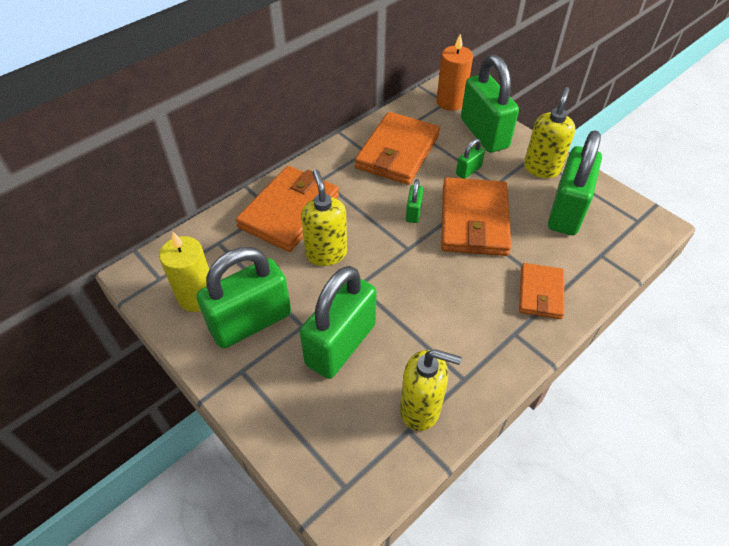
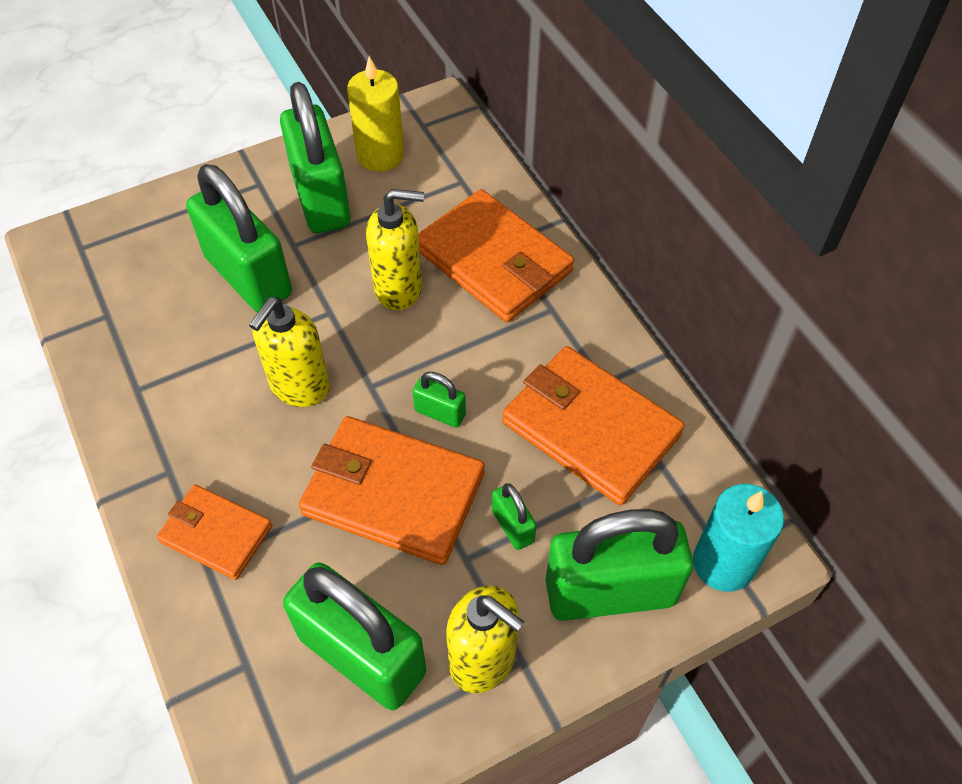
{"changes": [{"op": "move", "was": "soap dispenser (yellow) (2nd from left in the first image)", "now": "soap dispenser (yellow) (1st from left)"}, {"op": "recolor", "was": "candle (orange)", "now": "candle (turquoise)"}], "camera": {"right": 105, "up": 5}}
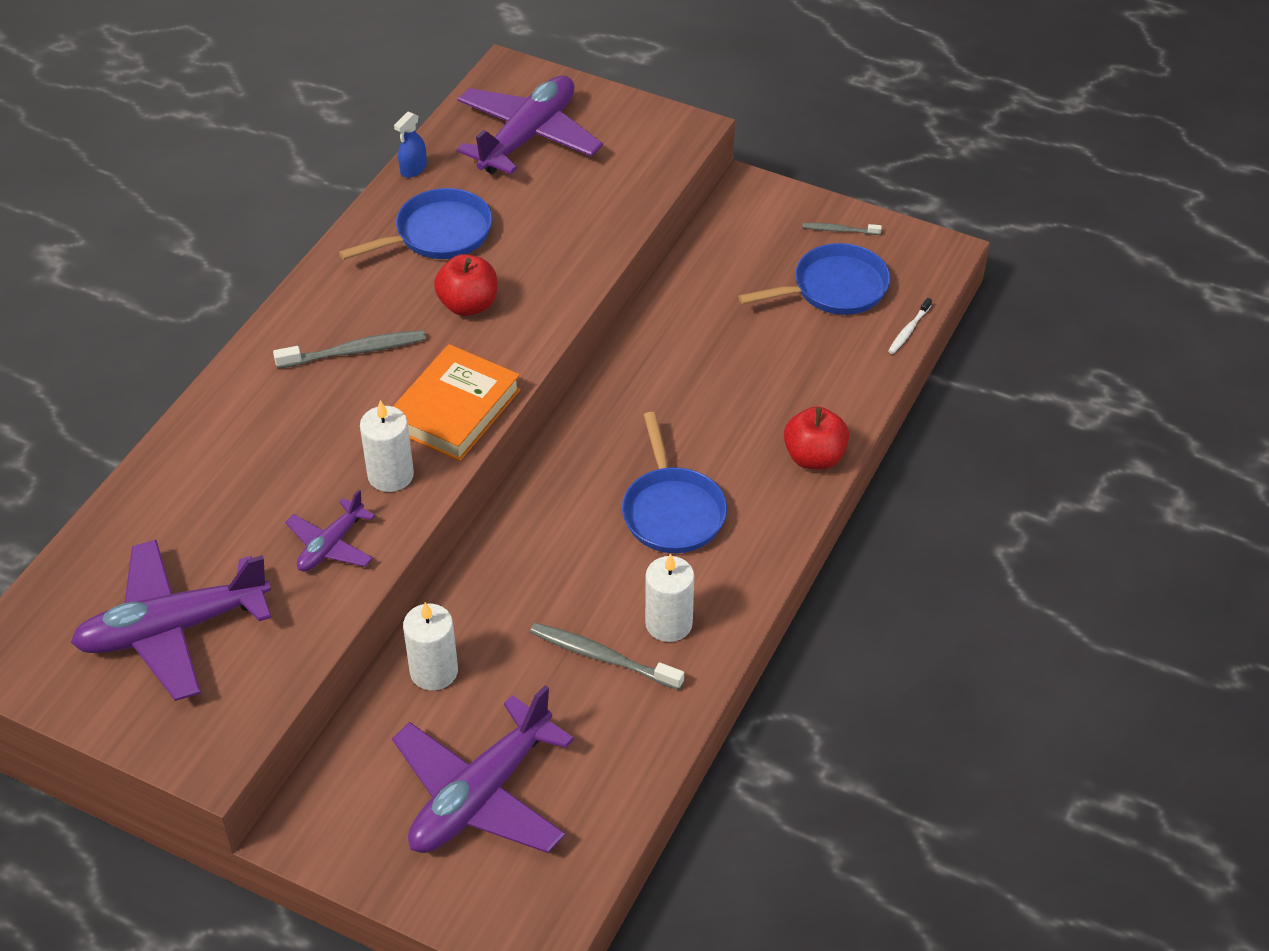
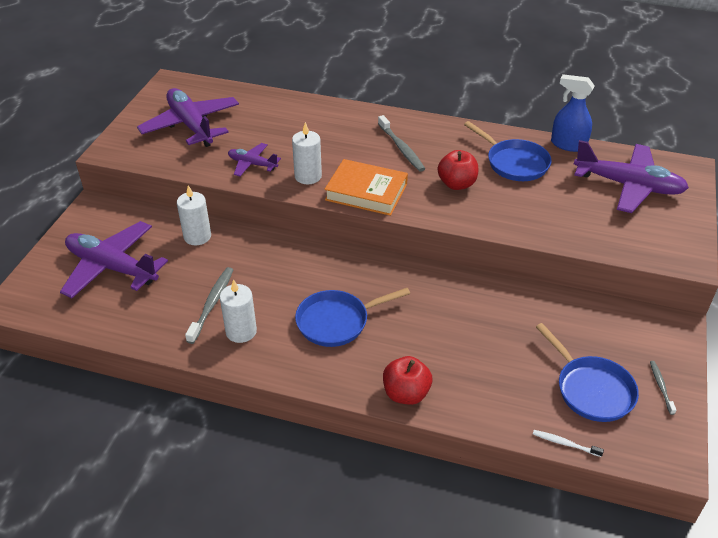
{"changes": [{"op": "resize", "was": "spray bottle (blue)", "ratio": 1.7}], "camera": {"right": 80, "up": -5}}
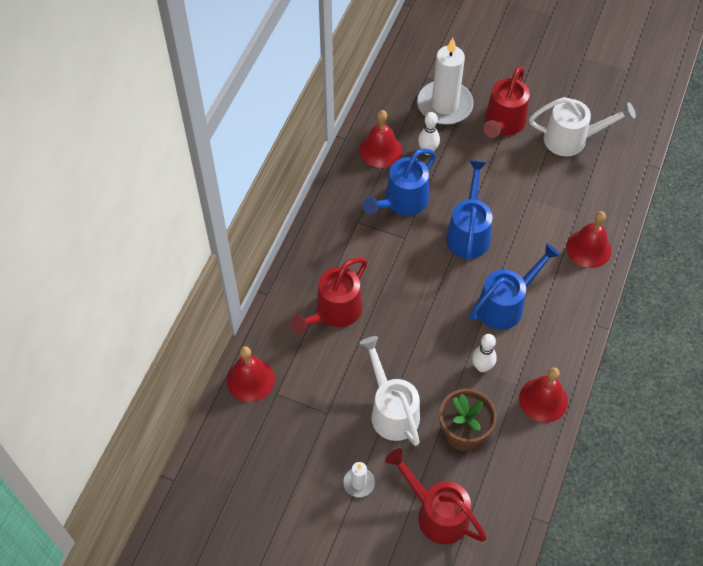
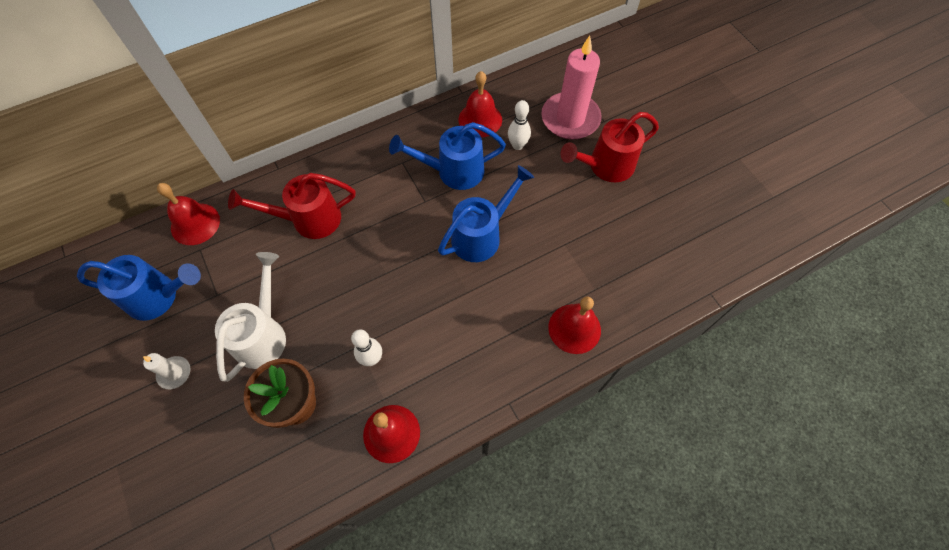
{"changes": [{"op": "delete", "was": "watering can (red) (2nd from left)"}, {"op": "recolor", "was": "candle (white) (2nd from left)", "now": "candle (pink)"}, {"op": "move", "was": "watering can (blue) (3rd from left in the first image)", "now": "watering can (blue) (1st from left)"}, {"op": "delete", "was": "watering can (white) (2nd from left)"}], "camera": {"right": 40, "up": 5}}
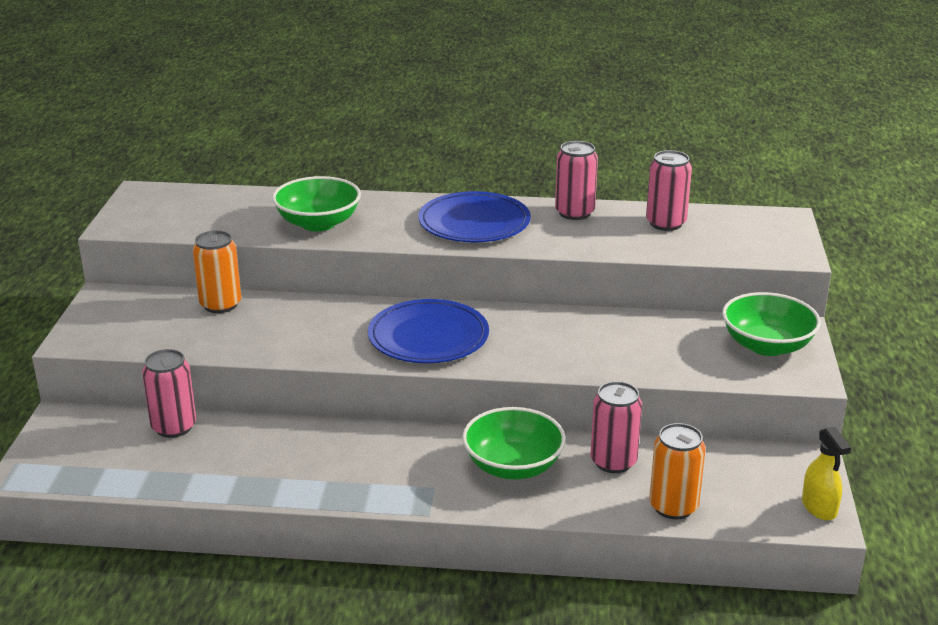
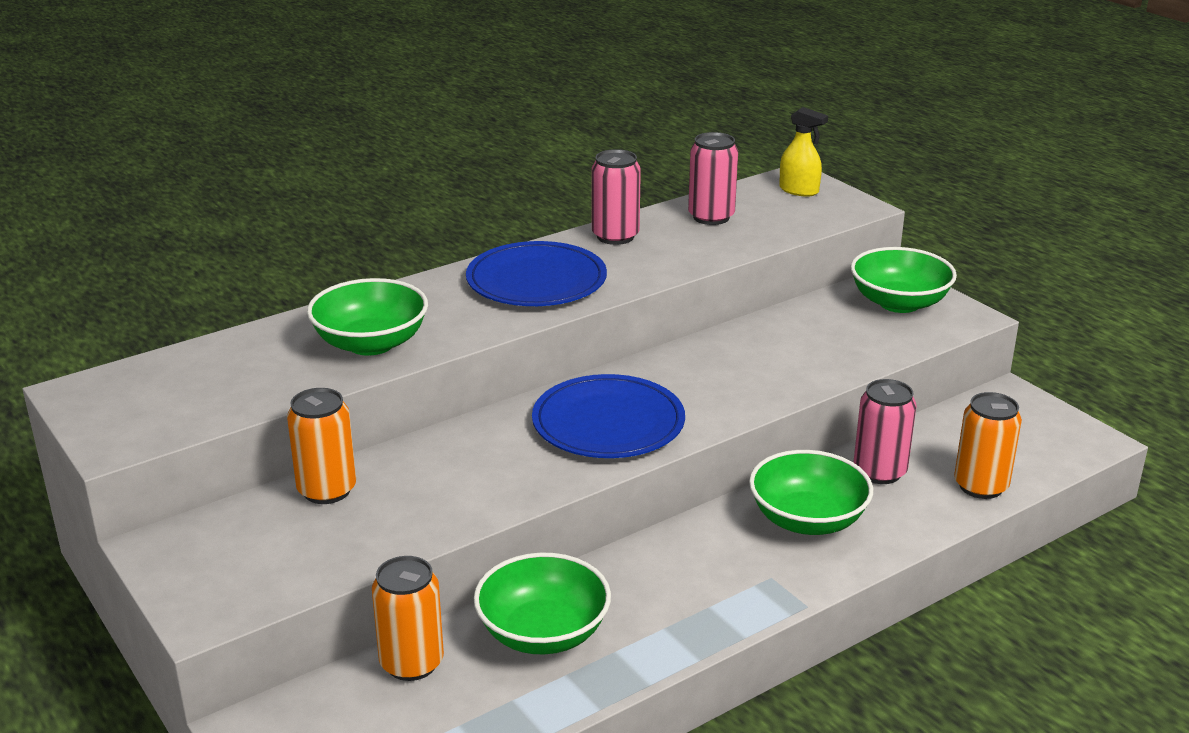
{"changes": [{"op": "recolor", "was": "can (pink) (1st from left)", "now": "can (orange) (2nd from left)"}, {"op": "move", "was": "spray bottle (yellow)"}, {"op": "insert", "now": "bowl (green) (2nd from left)"}], "camera": {"right": -40, "up": 0}}
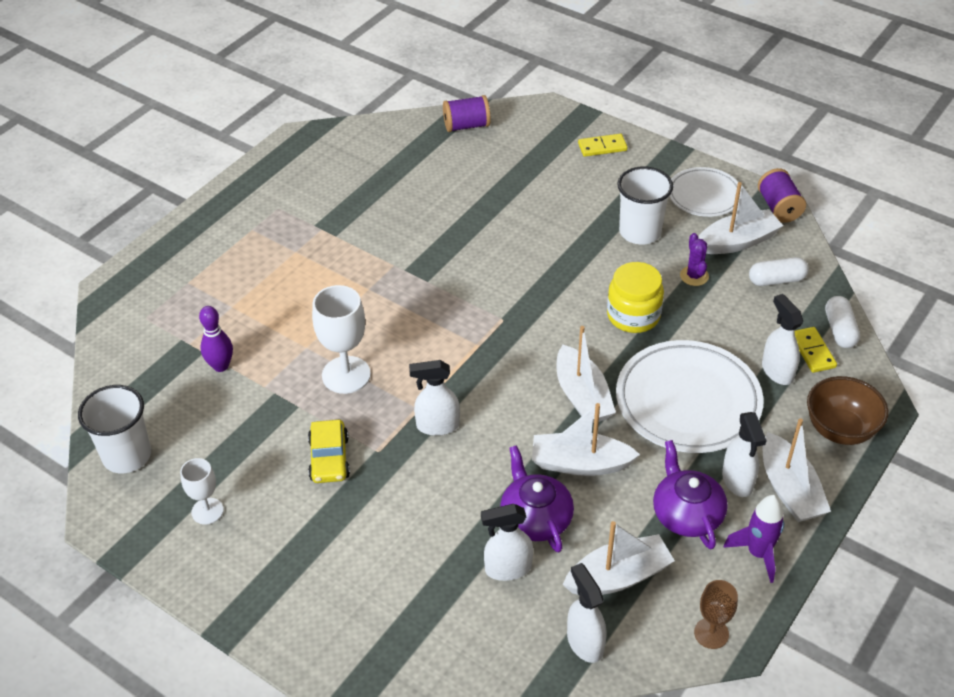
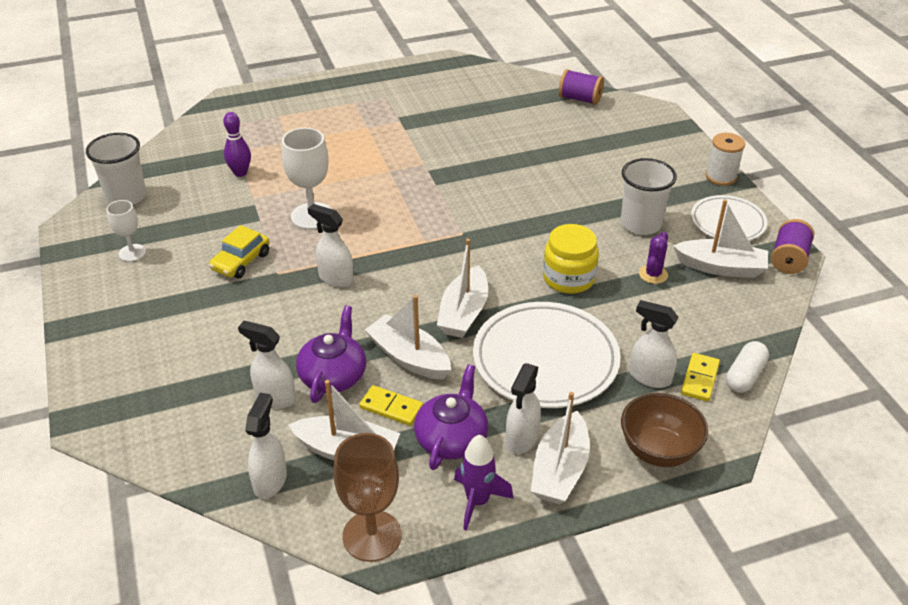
{"changes": [{"op": "move", "was": "domino (yellow) (1st from left)"}, {"op": "resize", "was": "goblet (brown)", "ratio": 1.68}, {"op": "delete", "was": "capsule (white) (1st from left)"}, {"op": "rotate", "was": "spray bottle (white) (5th from left)", "clockwise": -75}, {"op": "insert", "now": "spool (white)"}], "camera": {"right": 35, "up": -5}}
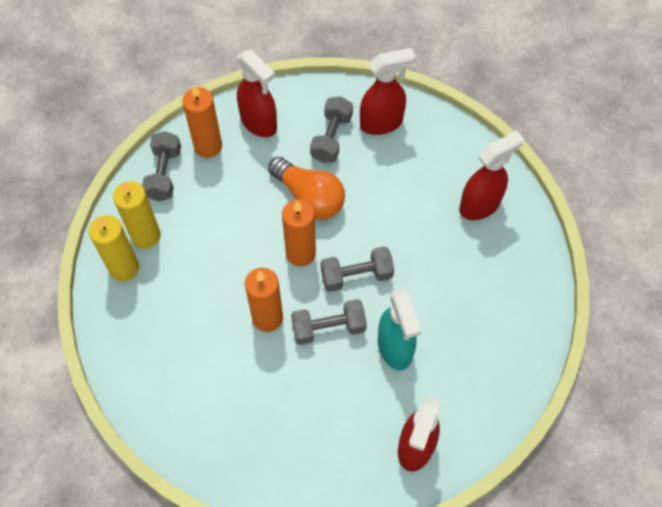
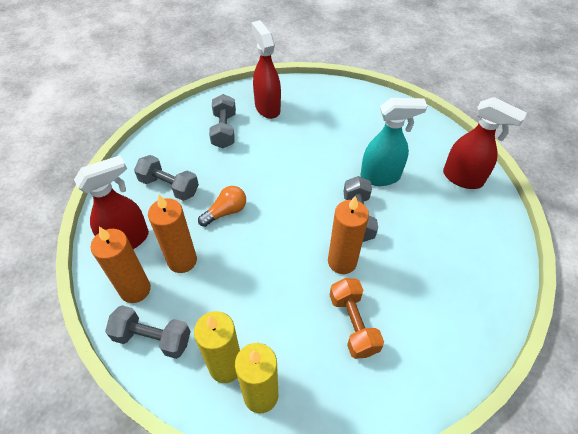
{"changes": [{"op": "resize", "was": "light bulb (orange)", "ratio": 0.62}, {"op": "move", "was": "candle (orange) (3rd from left in the first image)", "now": "candle (orange) (2nd from left)"}, {"op": "move", "was": "dumbbell (grey) (4th from left in the first image)", "now": "dumbbell (grey) (3rd from left)"}, {"op": "delete", "was": "spray bottle (red) (2nd from left)"}, {"op": "insert", "now": "dumbbell (orange)"}], "camera": {"right": -80, "up": -10}}
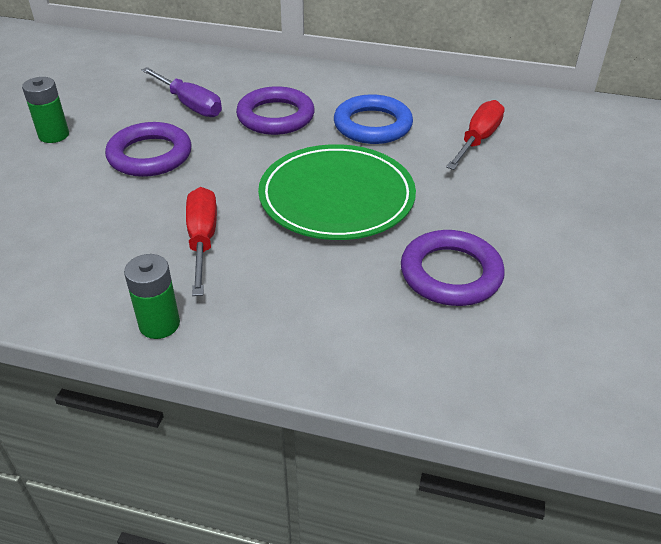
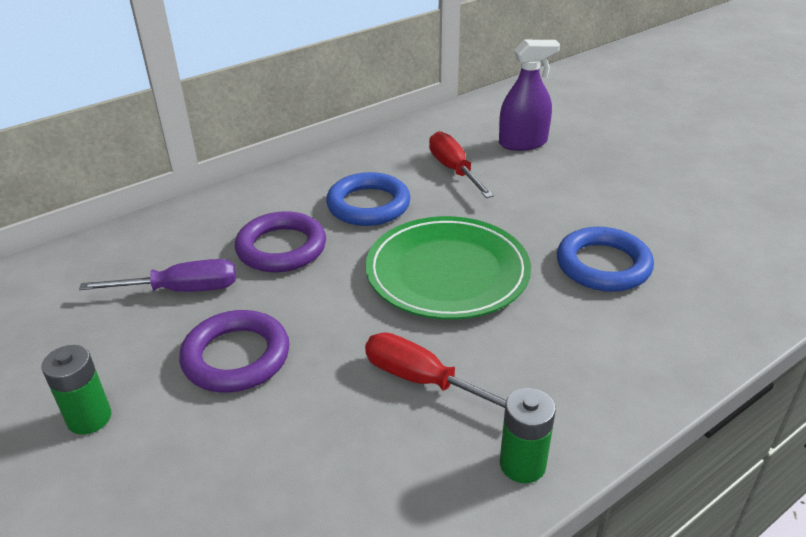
{"changes": [{"op": "recolor", "was": "ring (purple) (3rd from left)", "now": "ring (blue) (2nd from left)"}, {"op": "insert", "now": "spray bottle (purple)"}], "camera": {"right": -50, "up": -5}}
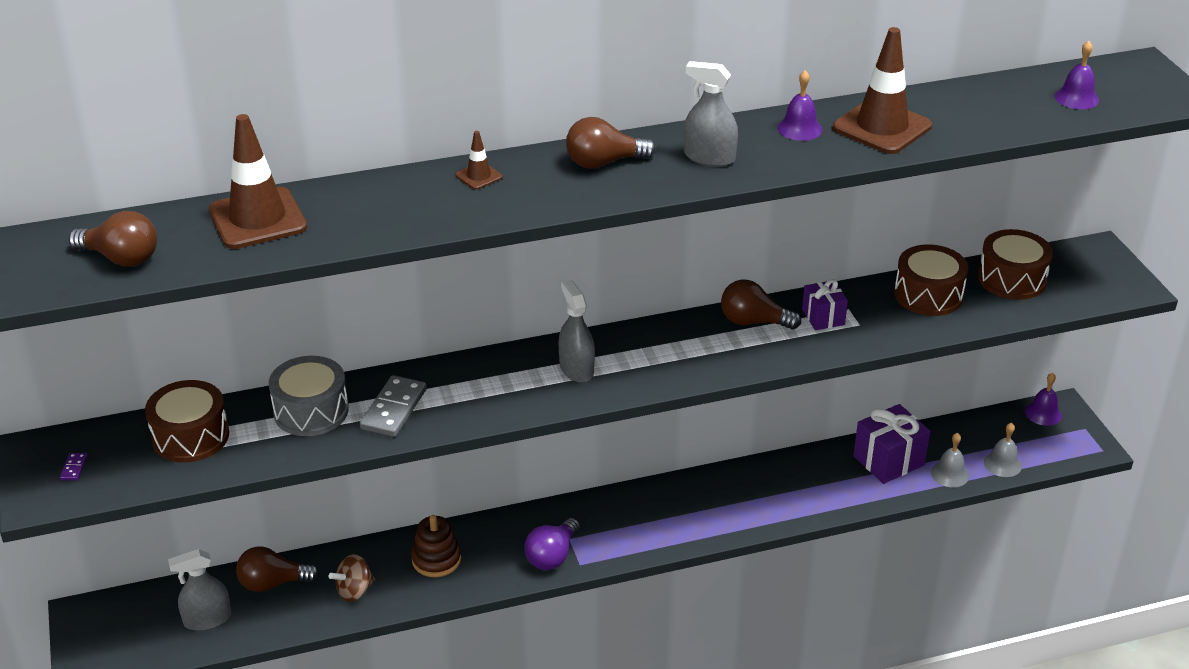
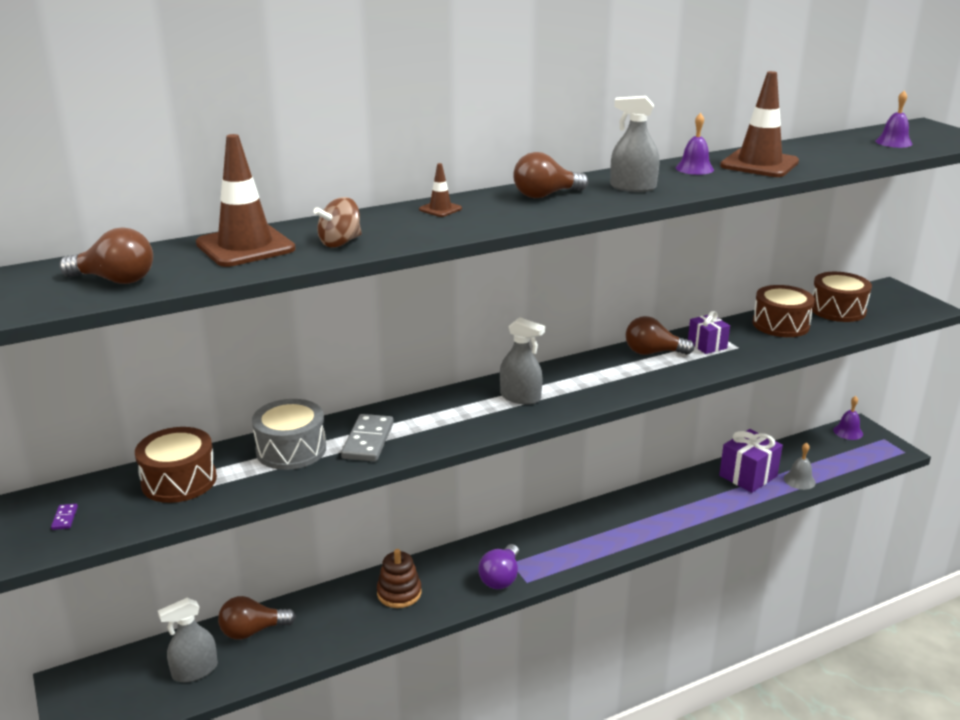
{"changes": [{"op": "move", "was": "spinning top (brown)"}, {"op": "rotate", "was": "spray bottle (grey) (2nd from left)", "clockwise": 150}, {"op": "delete", "was": "bell (grey) (2nd from left)"}], "camera": {"right": -10, "up": -10}}
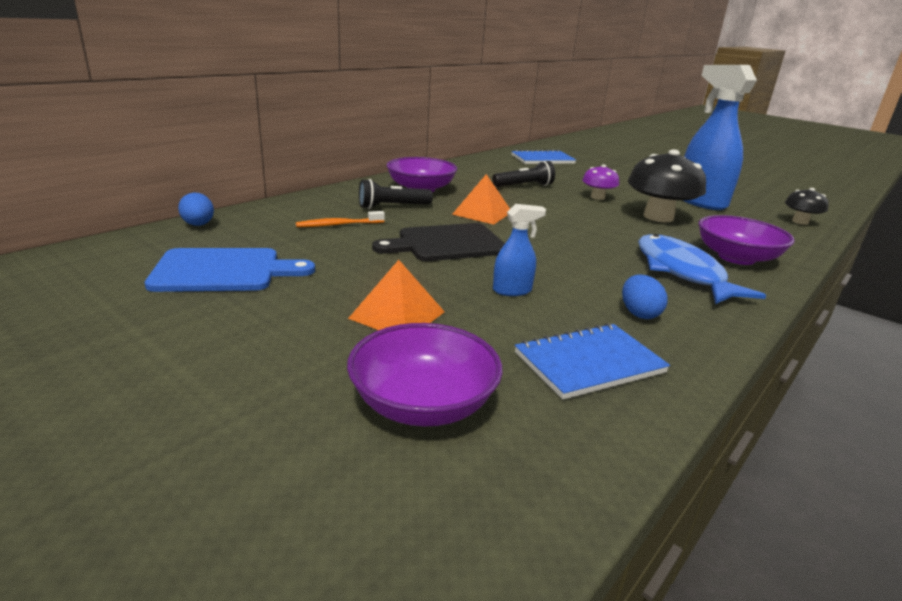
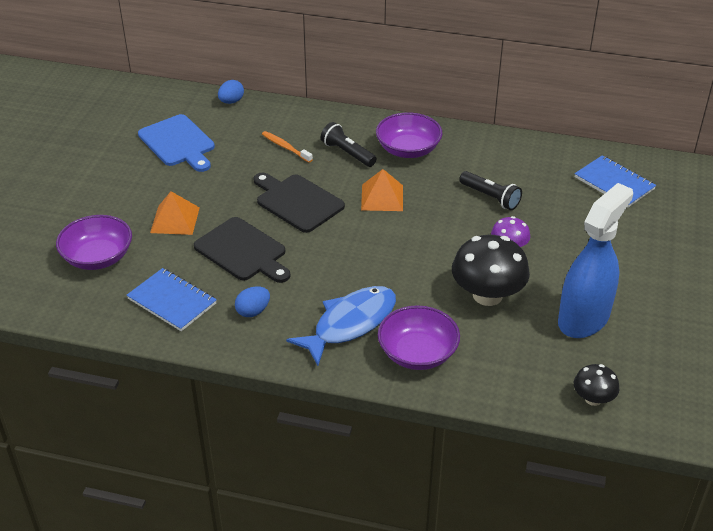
{"changes": [{"op": "replace", "was": "spray bottle (blue) (1st from left)", "now": "cutting board (black) (1st from left)"}], "camera": {"right": 65, "up": 15}}
